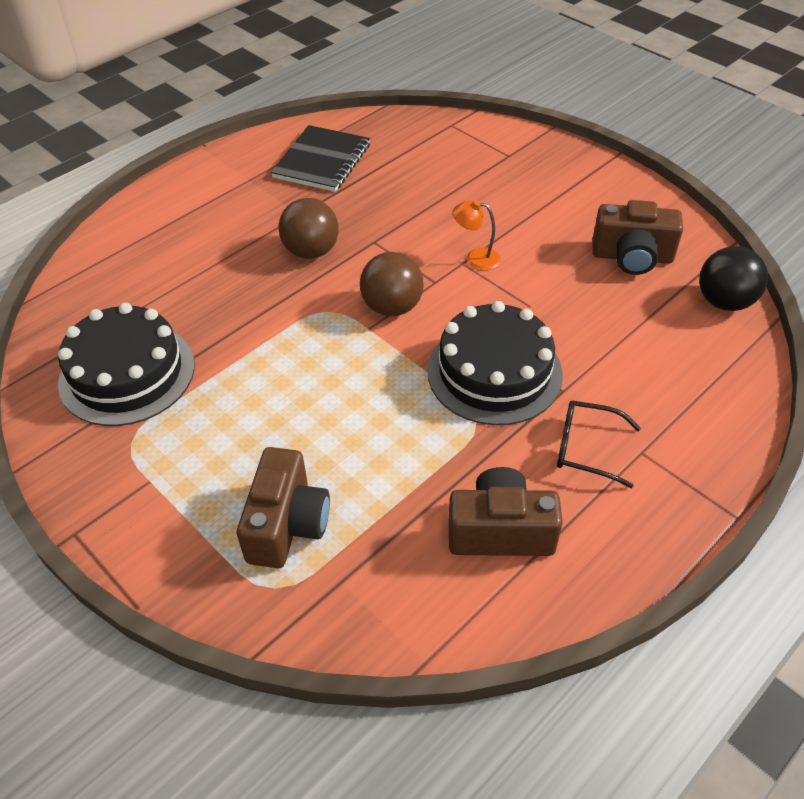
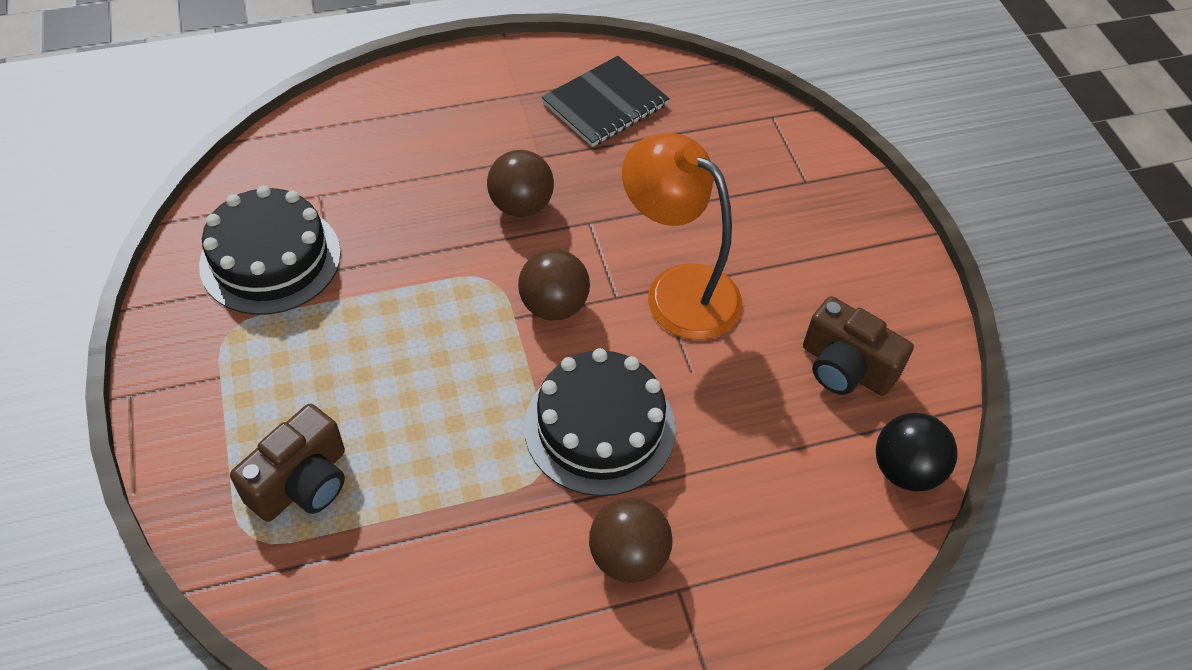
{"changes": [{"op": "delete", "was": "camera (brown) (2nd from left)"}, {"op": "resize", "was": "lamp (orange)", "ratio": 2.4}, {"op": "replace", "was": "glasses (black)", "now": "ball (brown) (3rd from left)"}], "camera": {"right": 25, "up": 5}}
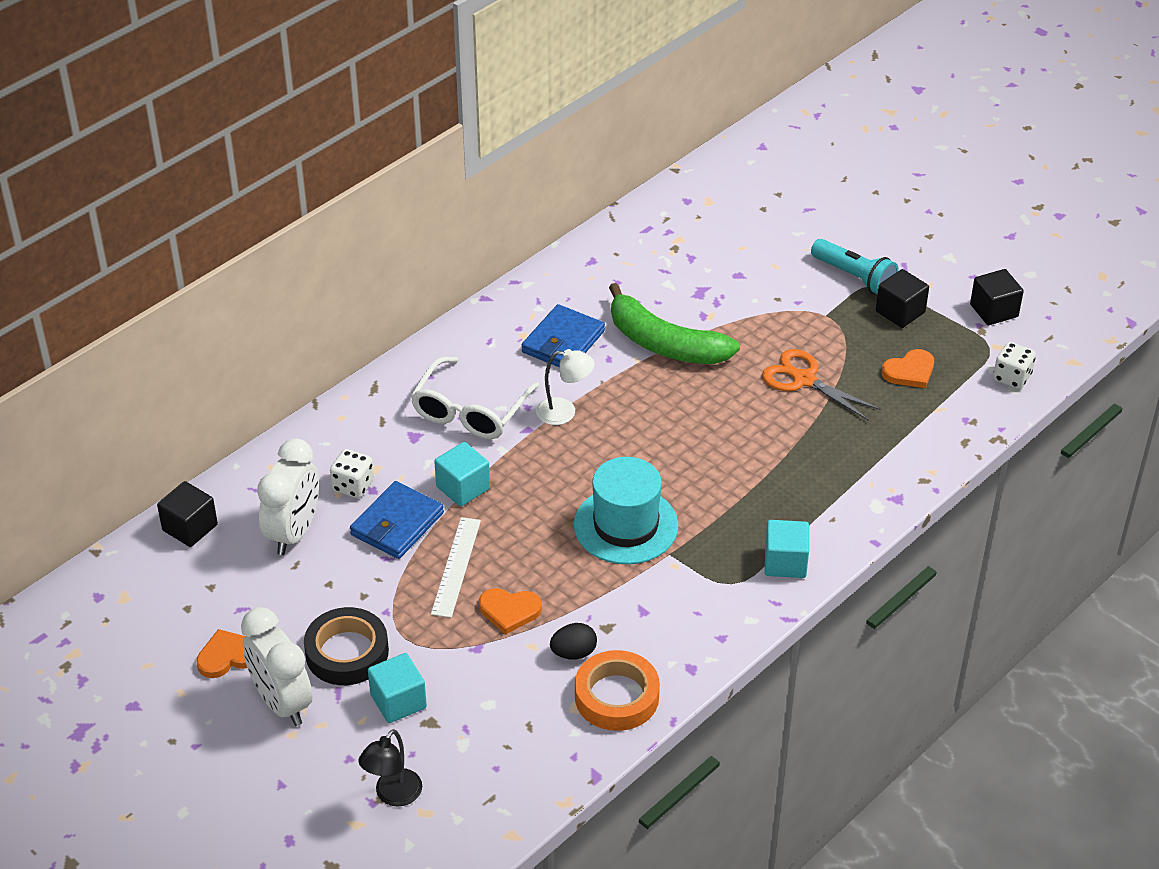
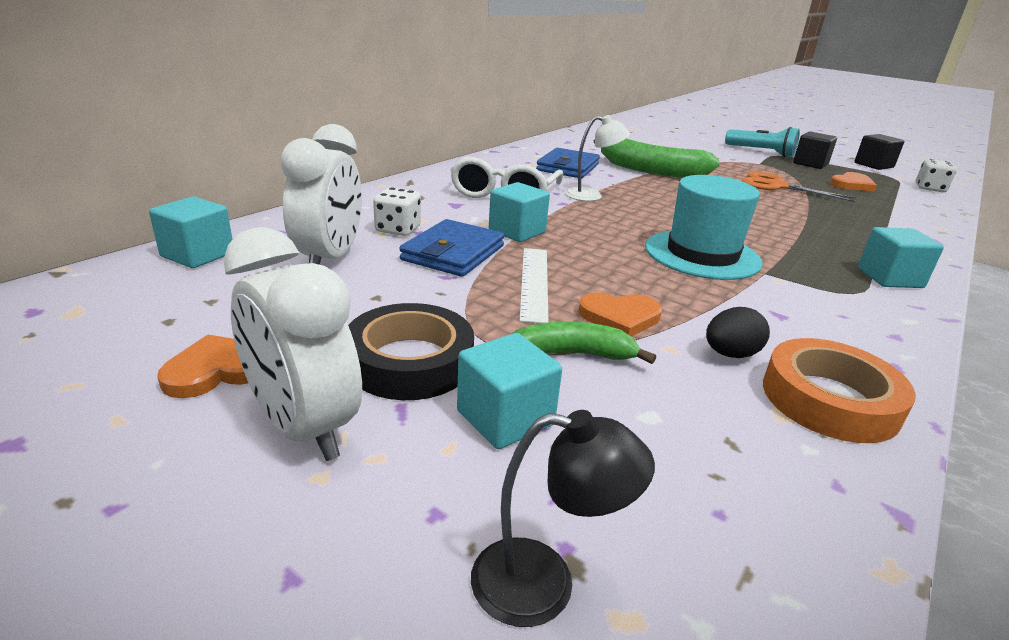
{"changes": [{"op": "recolor", "was": "cube (black) (1st from left)", "now": "cube (turquoise) (1st from left)"}, {"op": "rotate", "was": "lamp (black)", "clockwise": -105}, {"op": "insert", "now": "banana (green) (1st from left)"}], "camera": {"right": -10, "up": -15}}
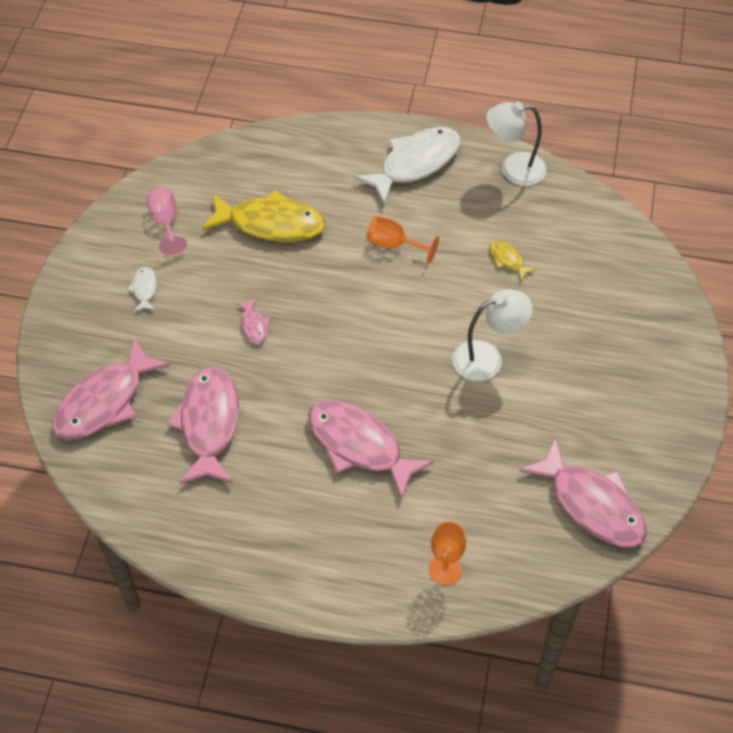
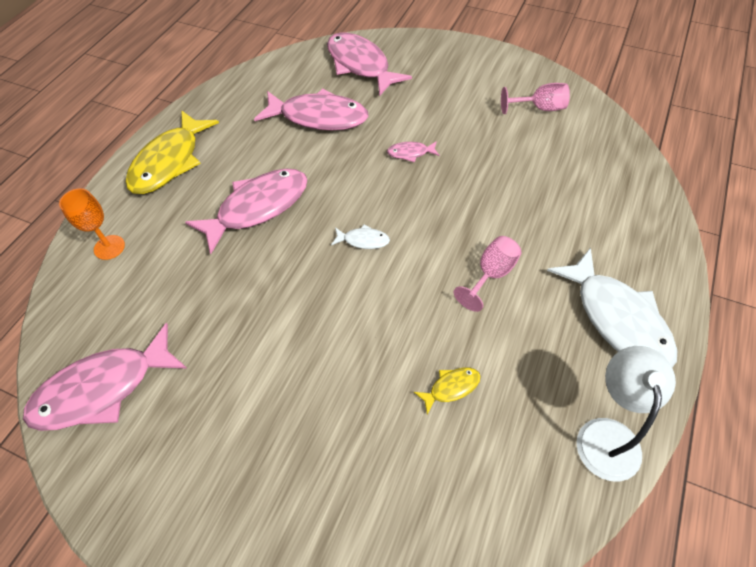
{"changes": [{"op": "move", "was": "fish (white) (1st from left)"}, {"op": "move", "was": "fish (yellow) (1st from left)"}, {"op": "recolor", "was": "goblet (orange) (1st from left)", "now": "goblet (pink) (1st from left)"}, {"op": "delete", "was": "lamp (white) (1st from left)"}], "camera": {"right": 105, "up": 0}}
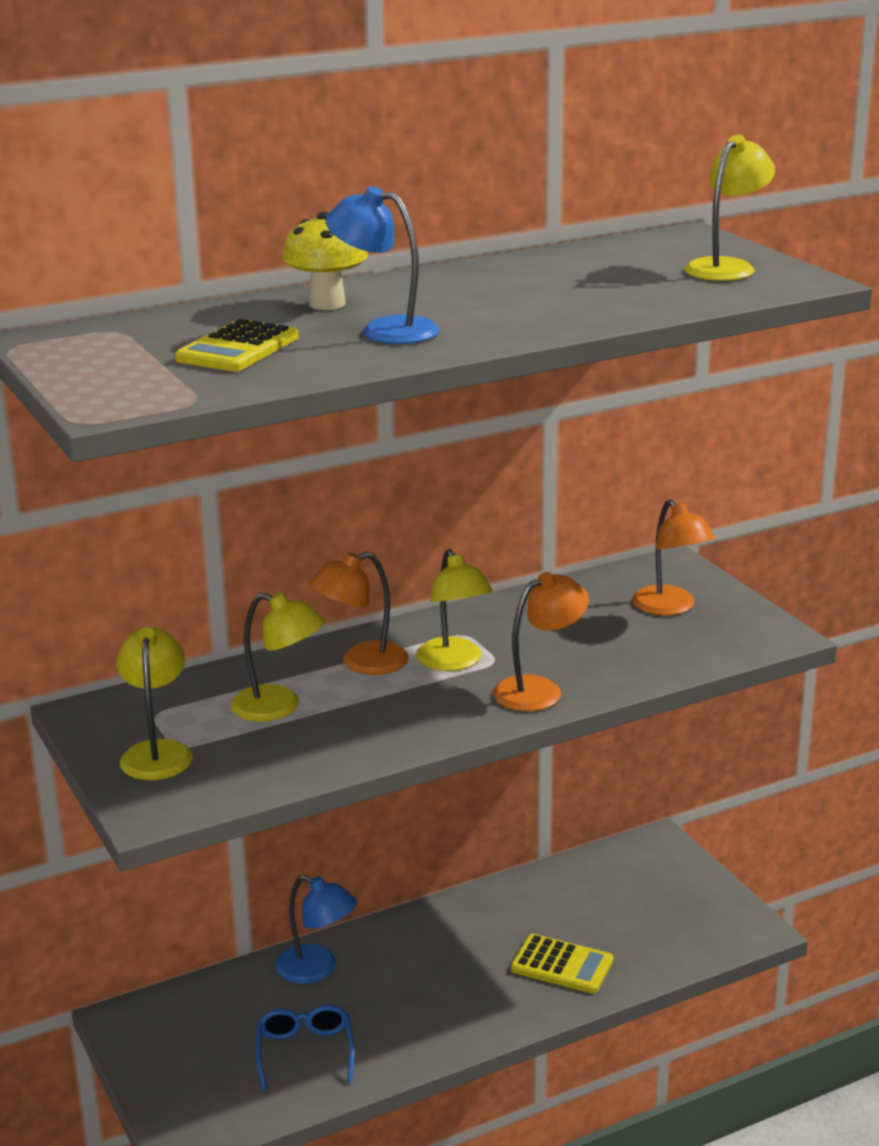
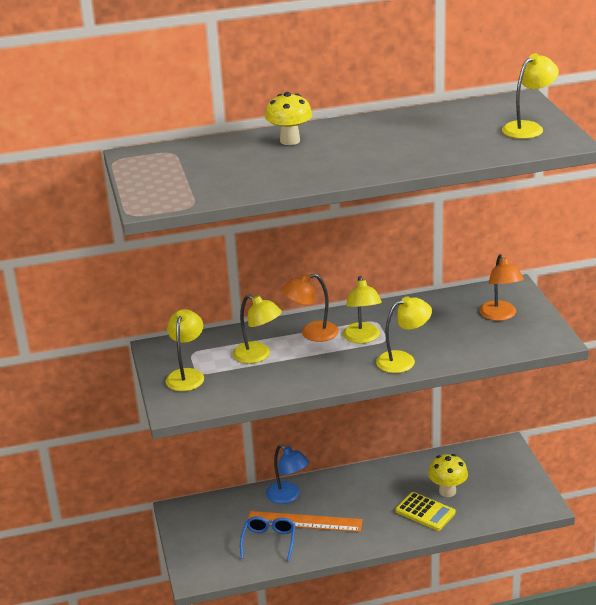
{"changes": [{"op": "delete", "was": "calculator (yellow) (1st from left)"}, {"op": "delete", "was": "lamp (blue) (2nd from left)"}, {"op": "recolor", "was": "lamp (orange) (2nd from left)", "now": "lamp (yellow) (4th from left)"}, {"op": "insert", "now": "ruler (orange)"}, {"op": "insert", "now": "mushroom (yellow) (2nd from left)"}], "camera": {"right": 15, "up": 5}}
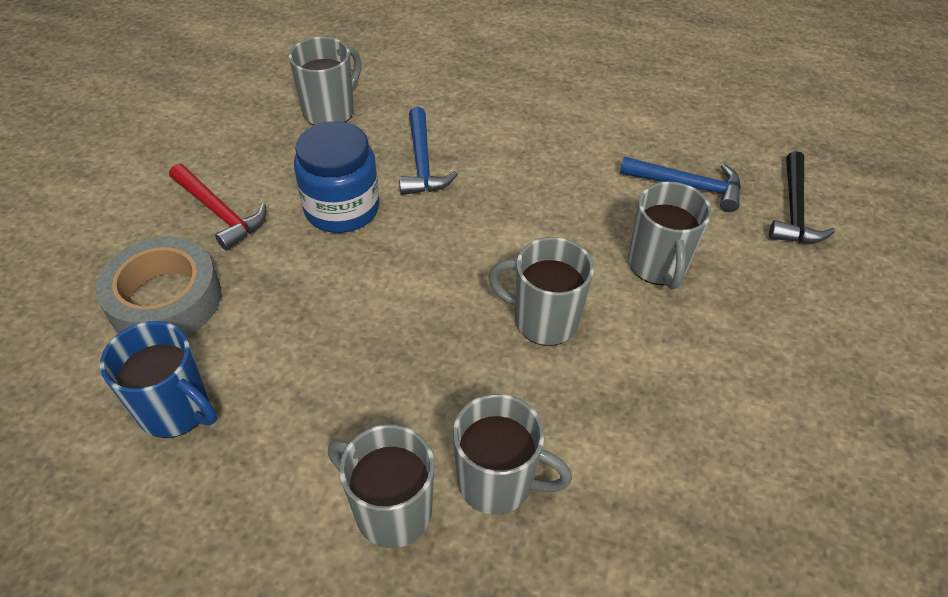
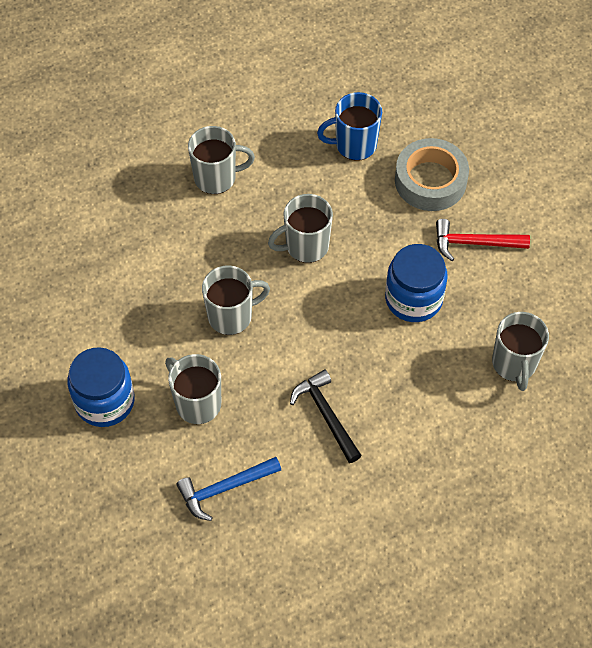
{"changes": [{"op": "delete", "was": "hammer (blue) (1st from left)"}, {"op": "move", "was": "mug (grey) (3rd from left in the first image)", "now": "mug (grey) (4th from left)"}, {"op": "move", "was": "hammer (black)"}, {"op": "insert", "now": "jar (blue) (1st from left)"}], "camera": {"right": 140, "up": 10}}
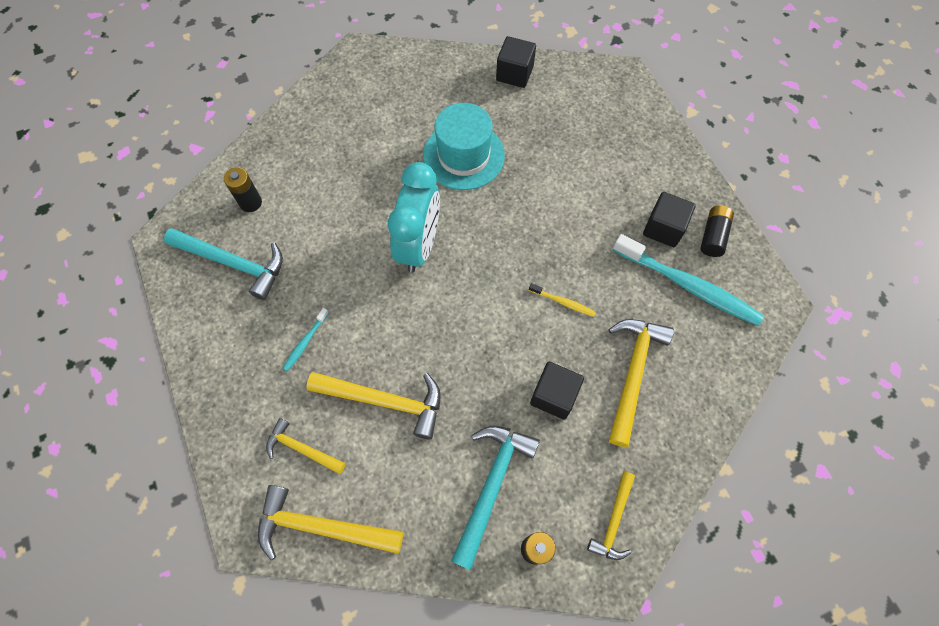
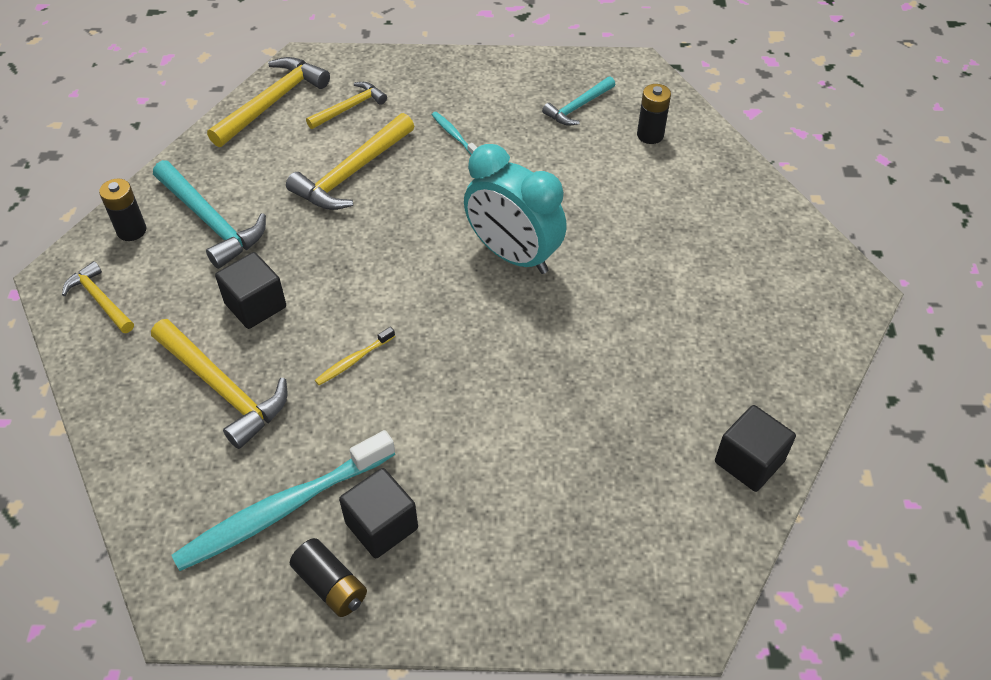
{"changes": [{"op": "resize", "was": "hammer (turquoise) (1st from left in the first image)", "ratio": 0.6}, {"op": "delete", "was": "hat (turquoise)"}], "camera": {"right": 115, "up": -15}}
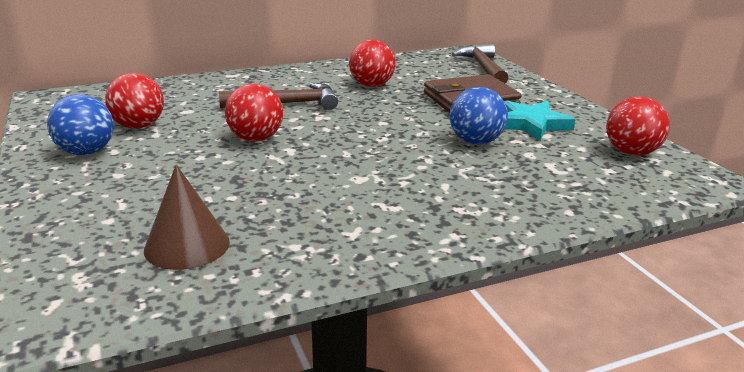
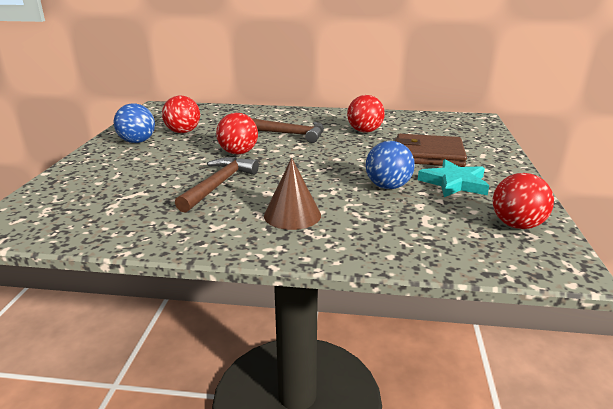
{"changes": [{"op": "move", "was": "cone (brown)"}, {"op": "move", "was": "hammer (brown) (2nd from left in the first image)", "now": "hammer (brown) (1st from left)"}], "camera": {"right": 30, "up": 0}}
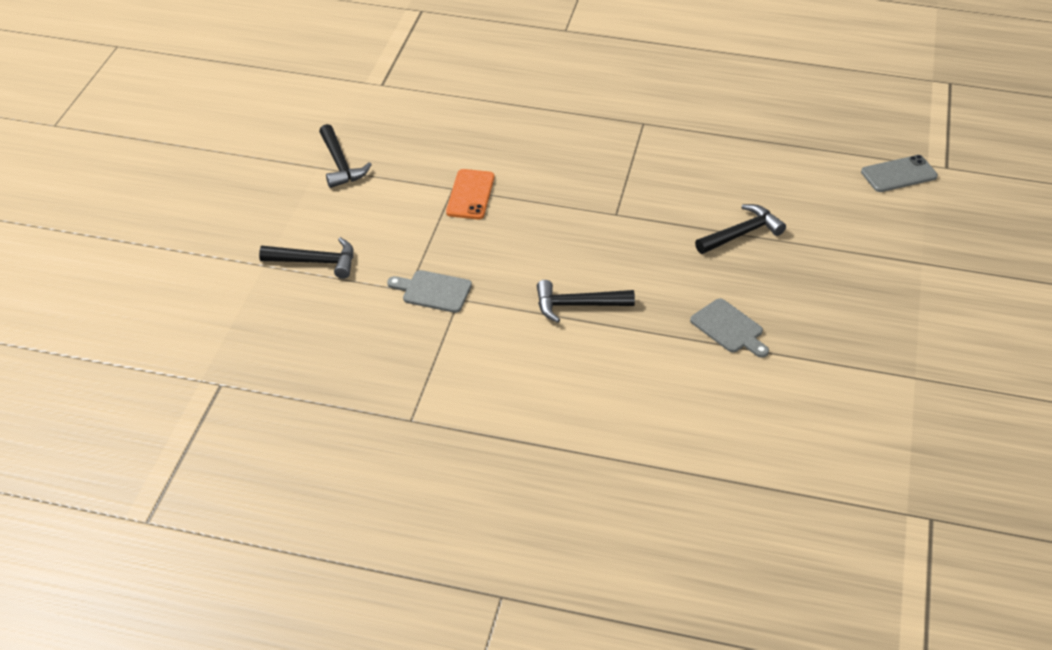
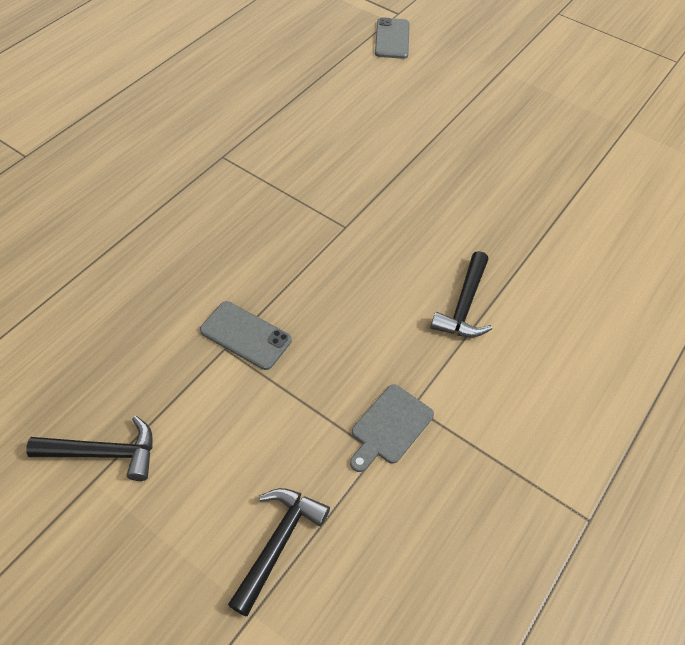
{"changes": [{"op": "recolor", "was": "phone (orange)", "now": "phone (grey) (1st from left)"}, {"op": "delete", "was": "cutting board (grey) (2nd from left)"}, {"op": "delete", "was": "hammer (black) (4th from left)"}], "camera": {"right": -70, "up": 10}}
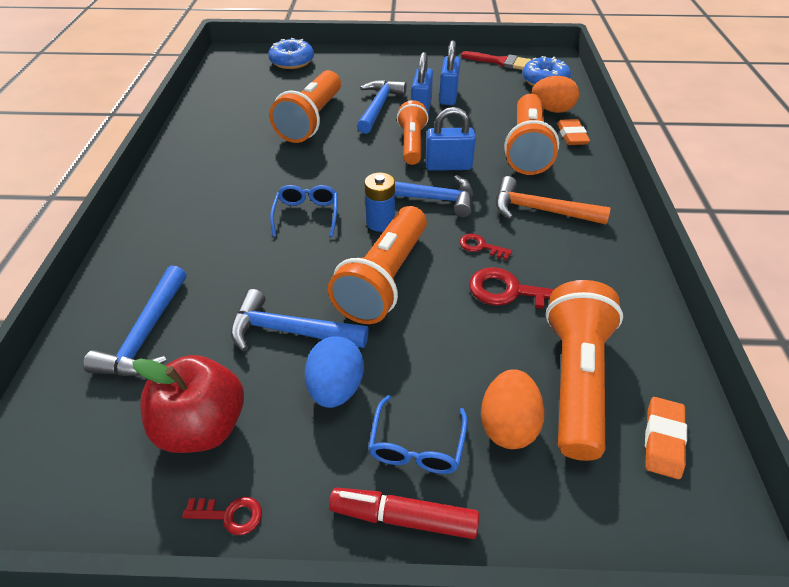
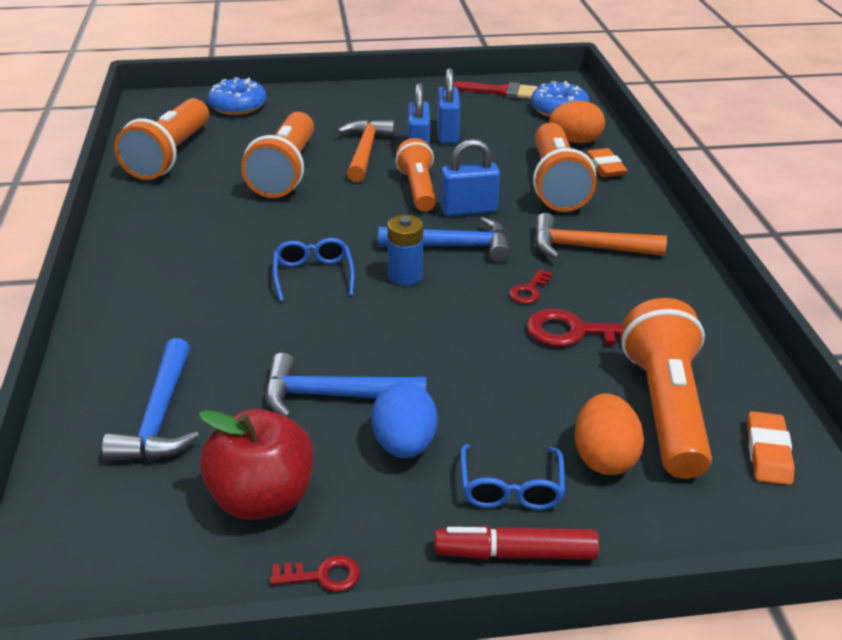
{"changes": [{"op": "move", "was": "flashlight (orange) (2nd from left in the first image)", "now": "flashlight (orange) (1st from left)"}, {"op": "recolor", "was": "hammer (blue) (3rd from left)", "now": "hammer (orange) (1st from left)"}, {"op": "rotate", "was": "key (red) (2nd from left)", "clockwise": -75}], "camera": {"right": -10, "up": -10}}
